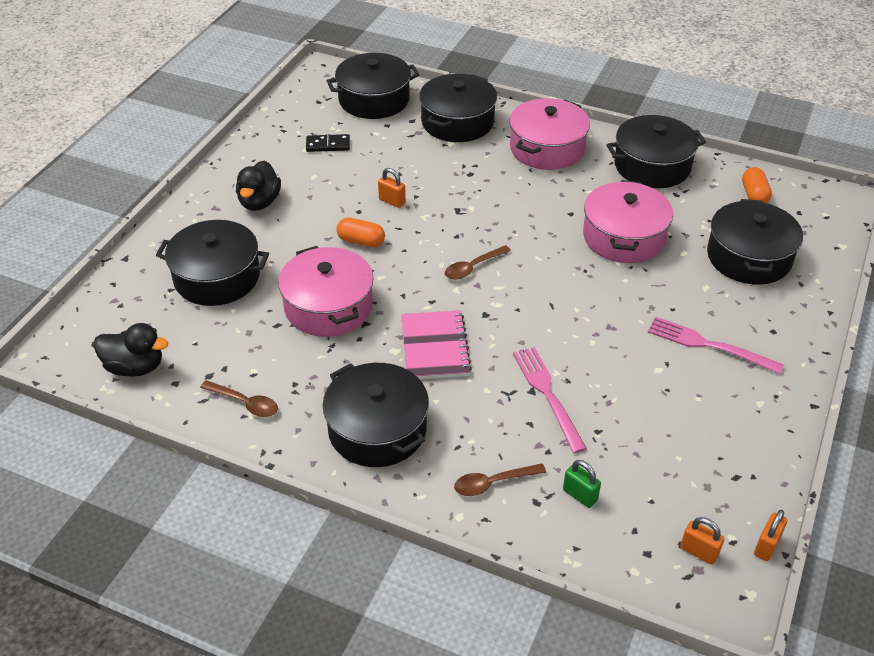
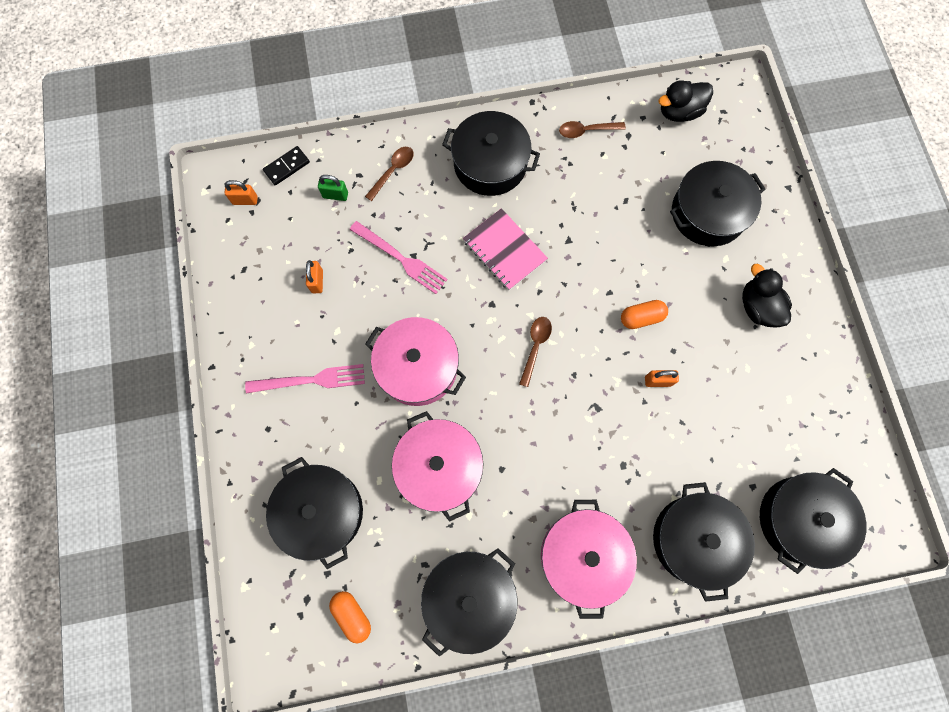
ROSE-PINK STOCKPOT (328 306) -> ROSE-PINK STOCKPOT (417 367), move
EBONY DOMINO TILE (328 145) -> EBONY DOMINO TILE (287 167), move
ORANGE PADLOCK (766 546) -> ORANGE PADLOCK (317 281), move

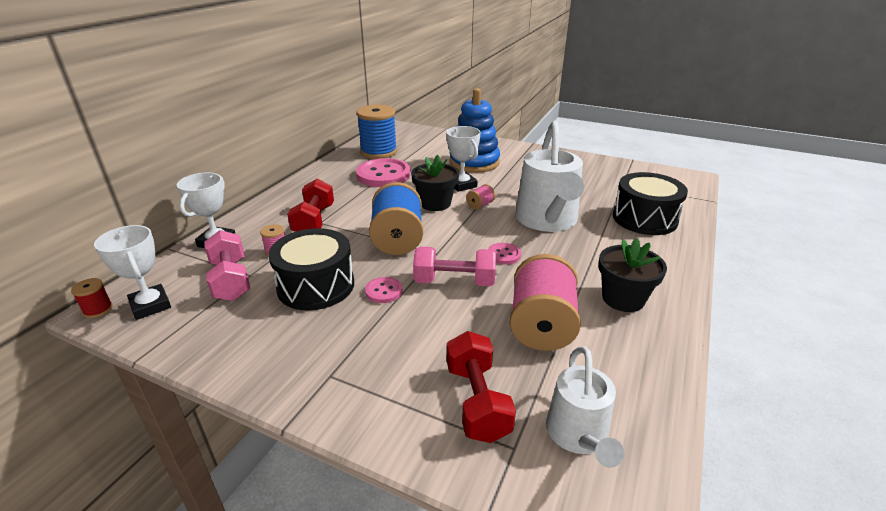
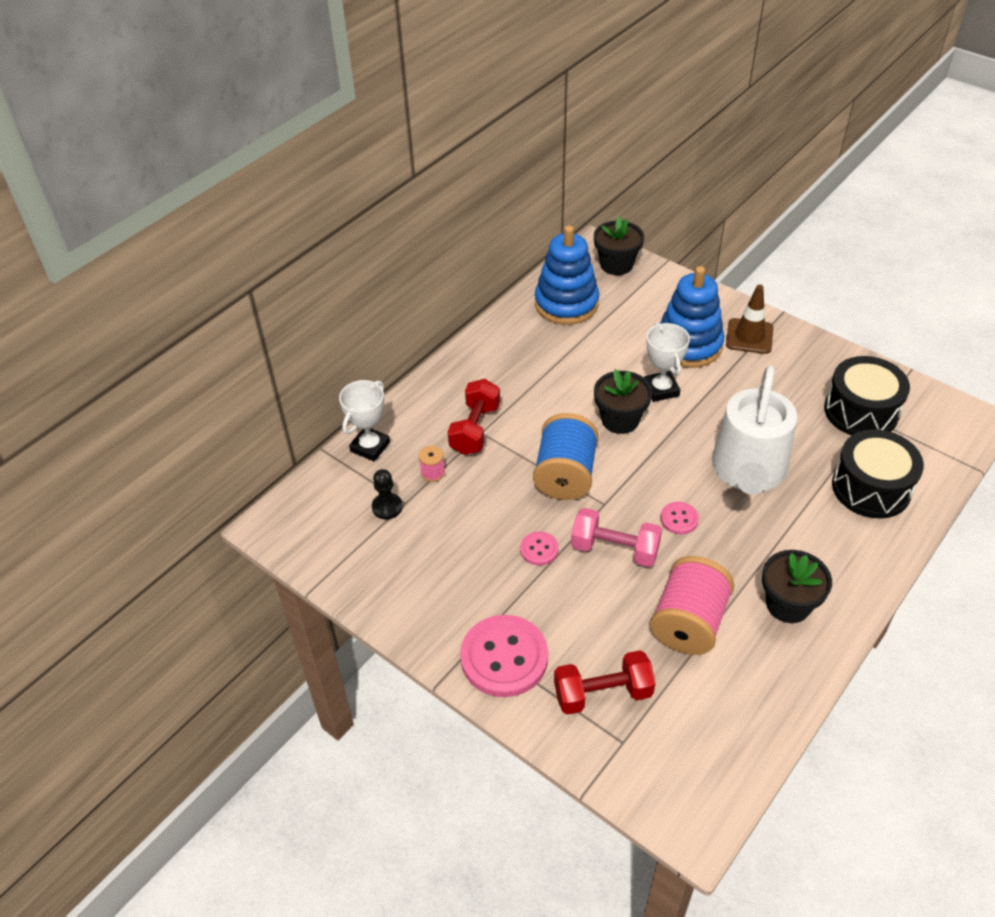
CRIMSON REEL OF THREAD (98 309) -> none
PURE WHITE PRIZE CUP (151 305) -> none
ROSE-PINK FREE WEIGHT (231 280) -> EBONY PAWN (387 507)
EBONY DRUM (316 286) -> EBONY DRUM (861 411), move
ROYAL BLUE REEL OF THREAD (378 152) -> ROYAL BLUE STACKING RINGS (566 304)
ROSE-PINK SEWING BUTTON (383 175) -> ROSE-PINK SEWING BUTTON (504 657), move
CRIMSON FREE WEIGHT (477 401) -> CRIMSON FREE WEIGHT (602 693), 75 degrees clockwise
ROSE-PINK REEL OF THREAD (480 205) -> none
PURE WHITE WATERING CAN (578 435) -> none
none -> EBONY FLOWER POT (616 264)
none -> RUSSET SAFETY CONE (749 336)

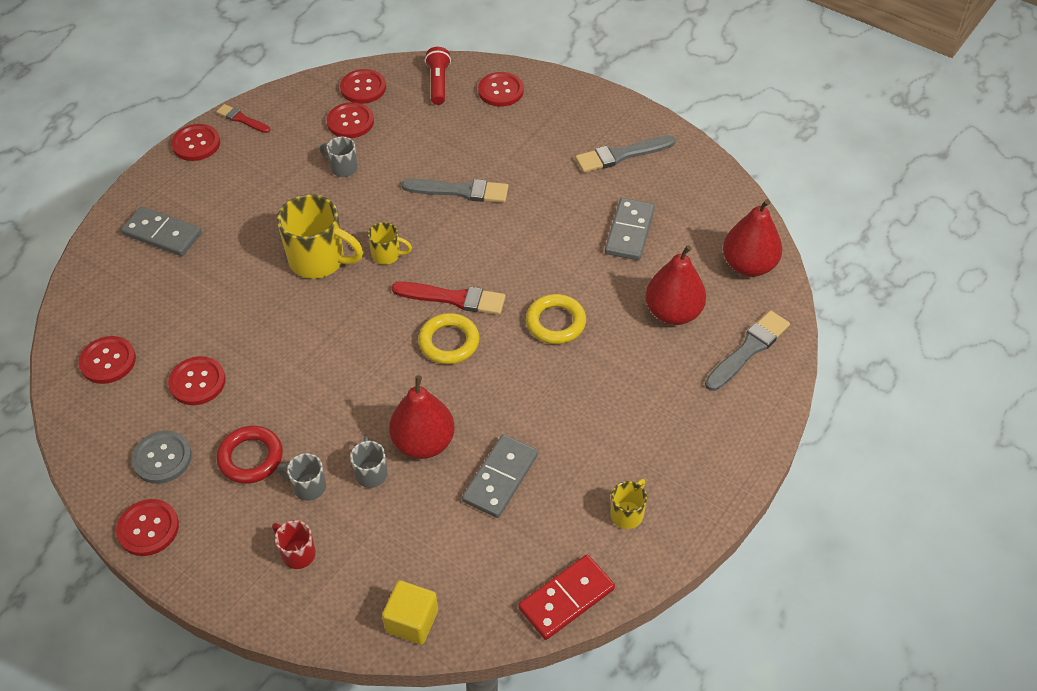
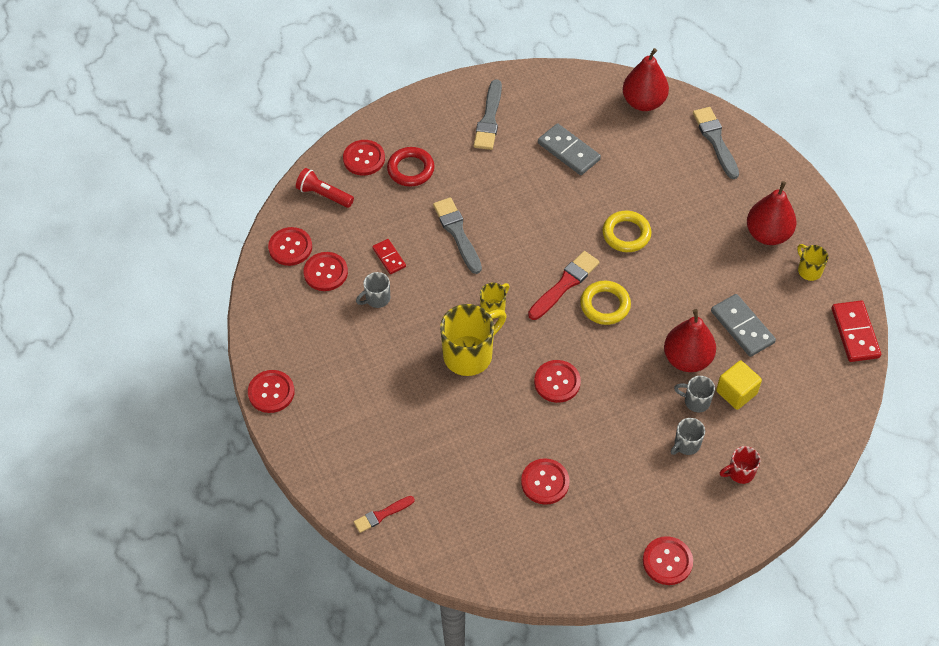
CRIMSON SEWING BUTTON (108 361) -> CRIMSON SEWING BUTTON (557 382), move
GRAY DOMINO TILE (162 234) -> none
GRAY SEWING BUTTON (162 458) -> none
CRIMSON PAINTBRUSH (242 119) -> CRIMSON PAINTBRUSH (382 515), move
CRIMSON HOOP (251 457) -> CRIMSON HOOP (411 169), move
BRIGHT YELLOW CUBE (412 621) -> BRIGHT YELLOW CUBE (736 392), move
GRAY PAINTBRUSH (460 191) -> GRAY PAINTBRUSH (457 233), 60 degrees counterclockwise
CRIMSON TOY PEAR (673 313) -> CRIMSON TOY PEAR (768 234), move
none -> CRIMSON DOMINO TILE (389 257)

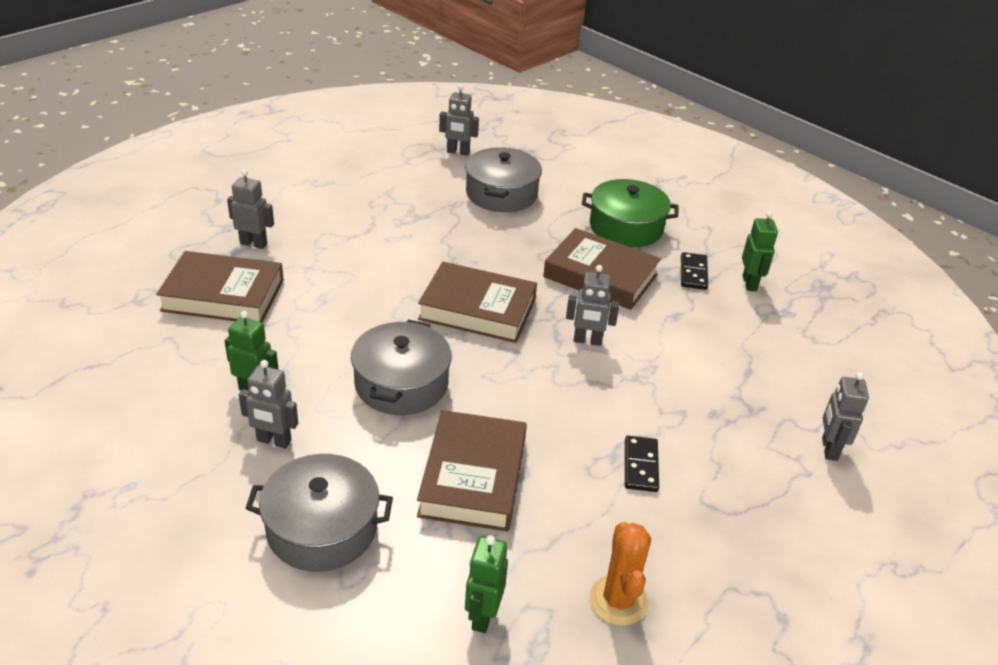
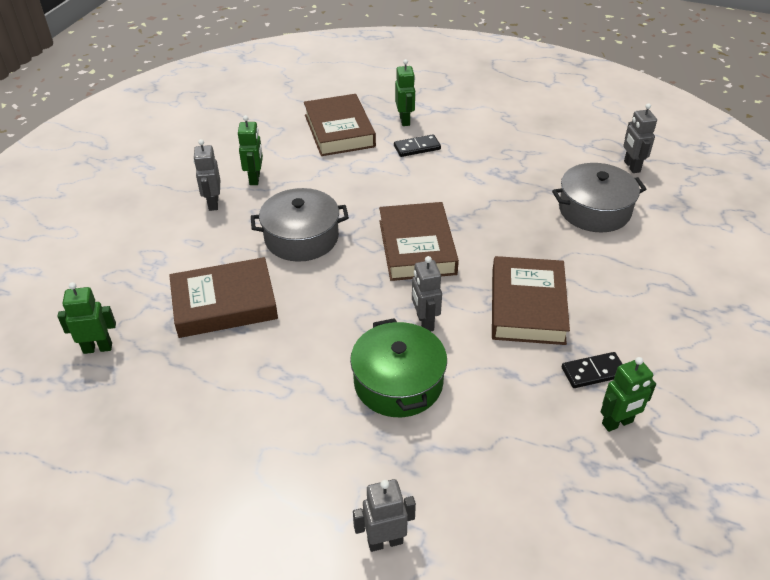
GRAY ROBOT FIGURE (253 243) -> LEAF-GREEN ROBOT FIGURE (405 120)
GRAY STOCKPOT (322 528) -> none
LEAF-GREEN STOCKPOT (626 227) -> LEAF-GREEN STOCKPOT (398 382), move
ORANGE CACTUS (618 600) -> none
EBONY DOMINO TILE (640 466) -> EBONY DOMINO TILE (417 147), move

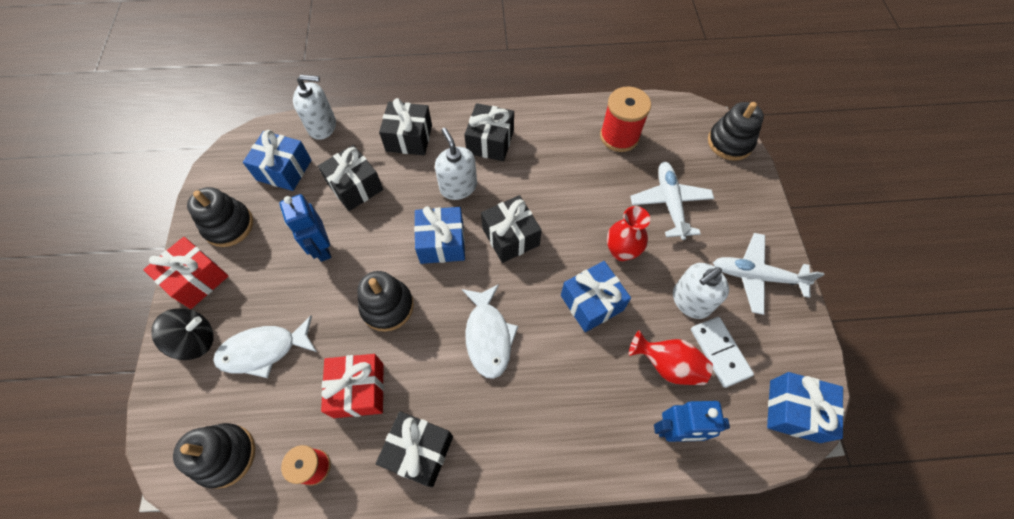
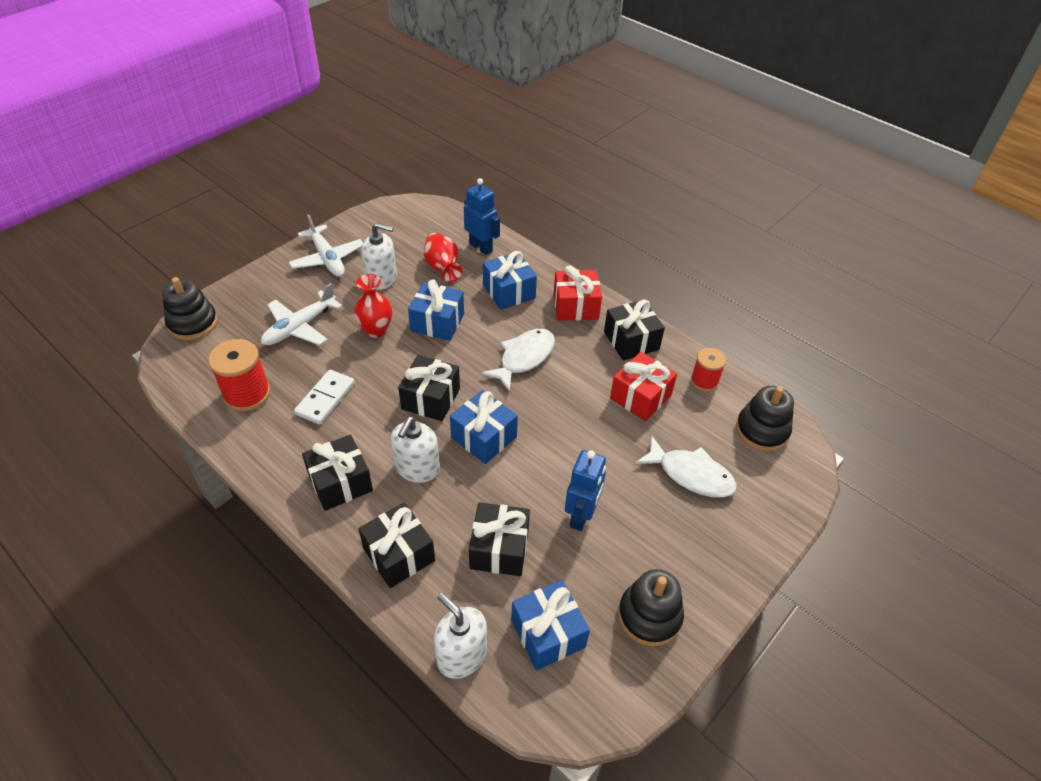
CRIMSON GIFT (197 279) -> CRIMSON GIFT (575 306), move
EBONY TOY TOP (195 340) -> none
EBONY STACKING RINGS (387 306) -> none
PURE WHITE DOMINO TILE (719 352) -> PURE WHITE DOMINO TILE (325 399), move
ROYAL BLUE GIFT (794 411) -> ROYAL BLUE GIFT (509 292), move

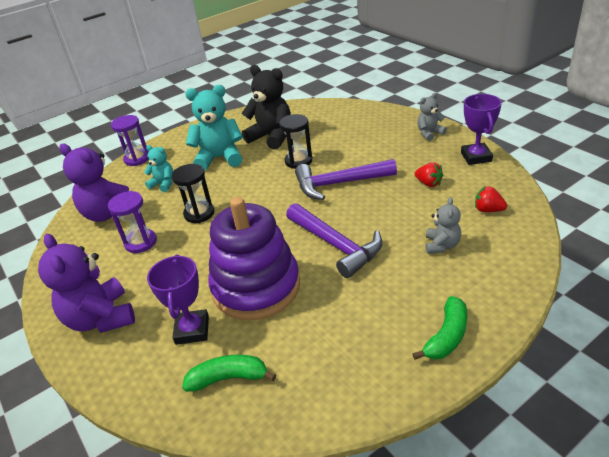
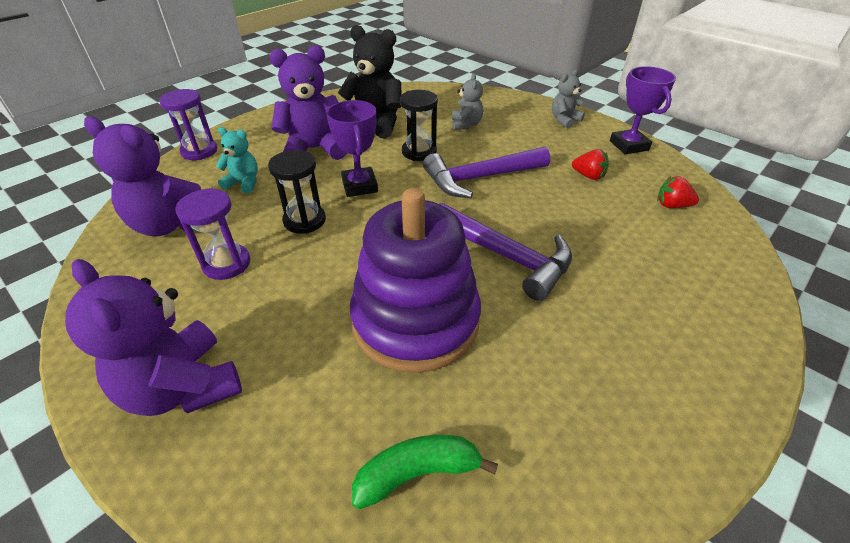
VIOLET PRIZE CUP (192 330) -> VIOLET PRIZE CUP (360 186), move
TURQUOISE TEDDY (219 158) -> VIOLET TEDDY (314 149)
LEAF-GREEN BANANA FRUIT (446 336) -> none
GRAY TEDDY (441 245) -> GRAY TEDDY (466 124), move

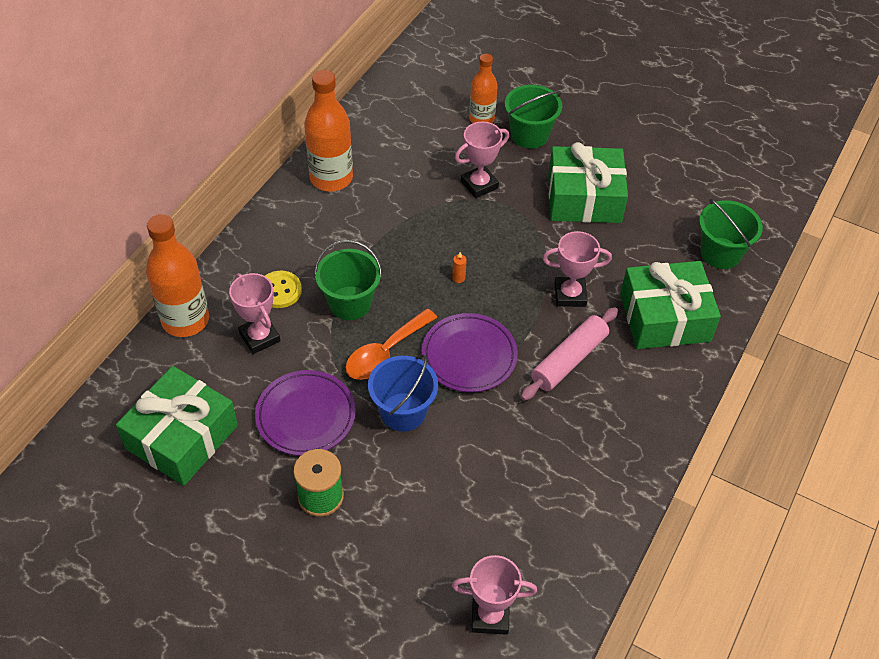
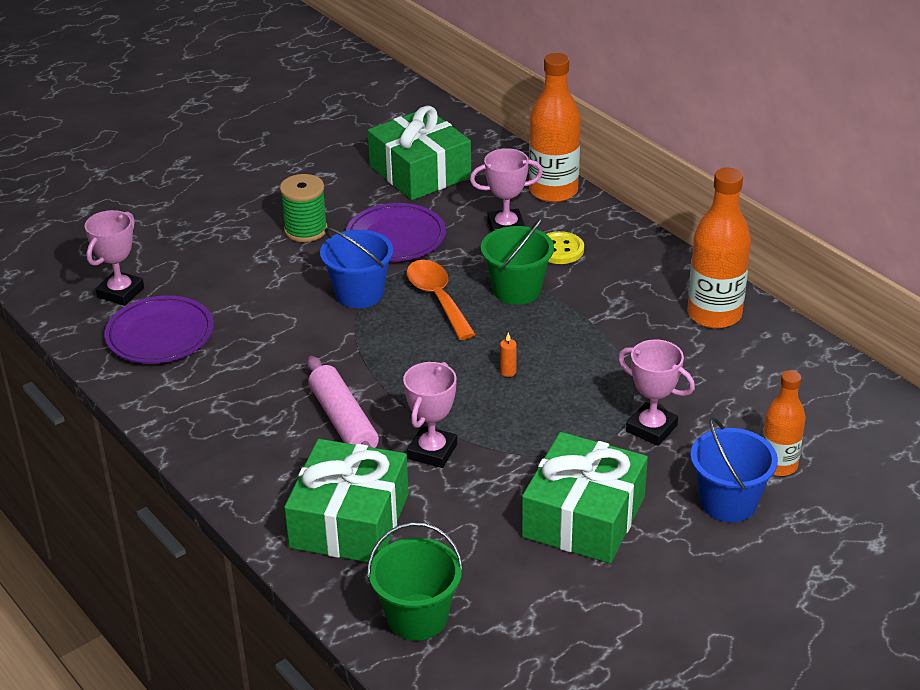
VIOLET DINNER PLATE (469 356) -> VIOLET DINNER PLATE (160 335), move
ROSE-PINK PRIZE CUP (479 185) -> ROSE-PINK PRIZE CUP (651 428), 45 degrees counterclockwise
LEAF-GREEN SAND BUCKET (529 135) -> ROYAL BLUE SAND BUCKET (728 502)

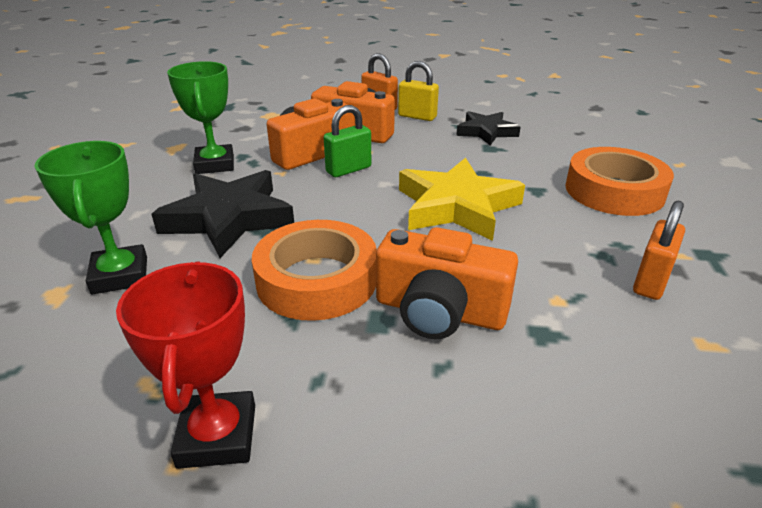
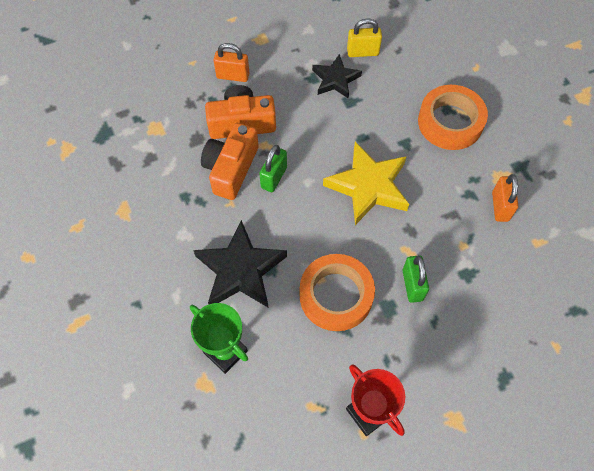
LEAF-GREEN PRIZE CUP (215 164) -> none
ORANGE CAMERA (439 311) -> LEAF-GREEN PADLOCK (412 285)
BRIGHT YELLOW PADLOCK (417 116) -> BRIGHT YELLOW PADLOCK (362 52), move

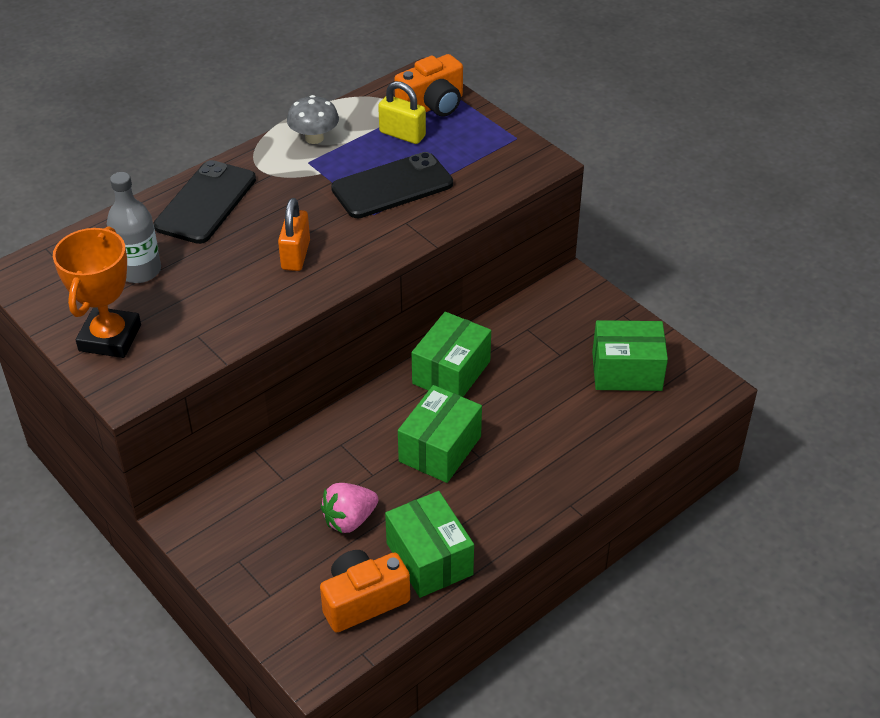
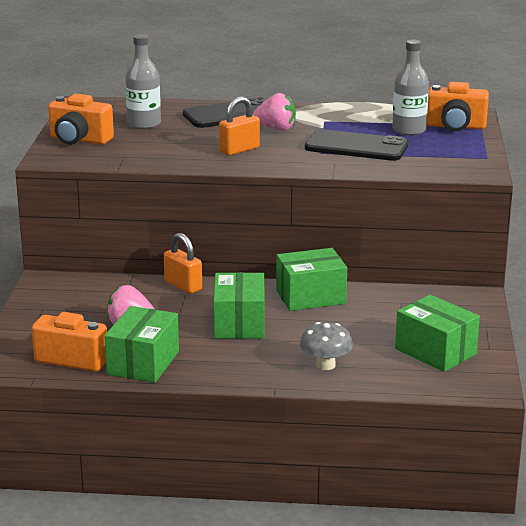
ORANGE PRIZE CUP (110 338) -> ORANGE CAMERA (79 140)
GRAY TOADSTOOL (314 138) -> GRAY TOADSTOOL (325 365), move
BRIGHT YELLOW PADLOCK (402 134) -> GRAY DRINK BOTTLE (409 130)
LEAF-GREEN BOX (440 449) -> LEAF-GREEN BOX (239 324), 75 degrees counterclockwise
none -> ORANGE PADLOCK (183 286)
none -> ROSE-PINK TOY STRAWBERRY (276 129)

